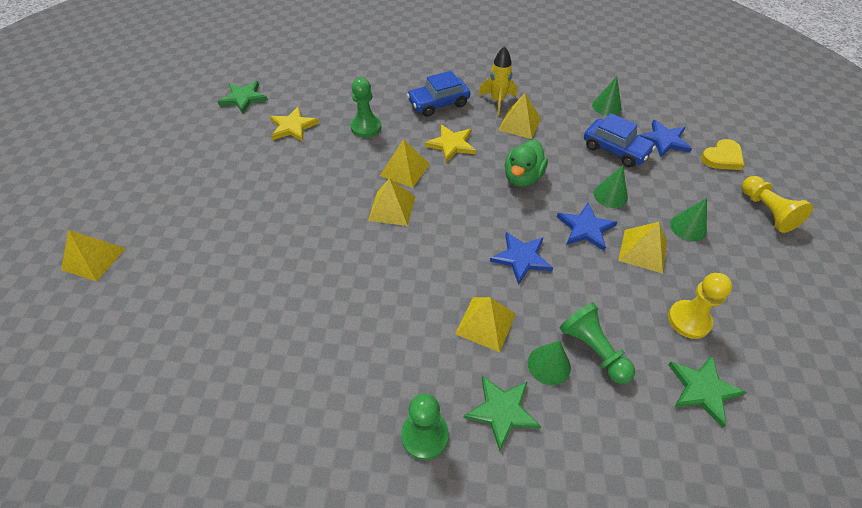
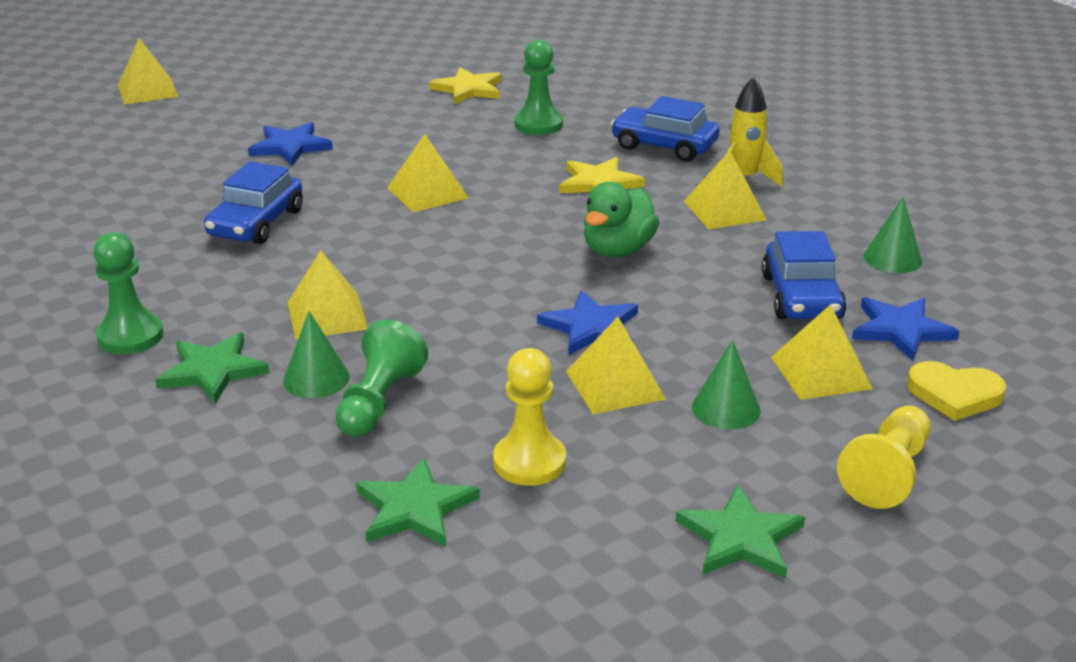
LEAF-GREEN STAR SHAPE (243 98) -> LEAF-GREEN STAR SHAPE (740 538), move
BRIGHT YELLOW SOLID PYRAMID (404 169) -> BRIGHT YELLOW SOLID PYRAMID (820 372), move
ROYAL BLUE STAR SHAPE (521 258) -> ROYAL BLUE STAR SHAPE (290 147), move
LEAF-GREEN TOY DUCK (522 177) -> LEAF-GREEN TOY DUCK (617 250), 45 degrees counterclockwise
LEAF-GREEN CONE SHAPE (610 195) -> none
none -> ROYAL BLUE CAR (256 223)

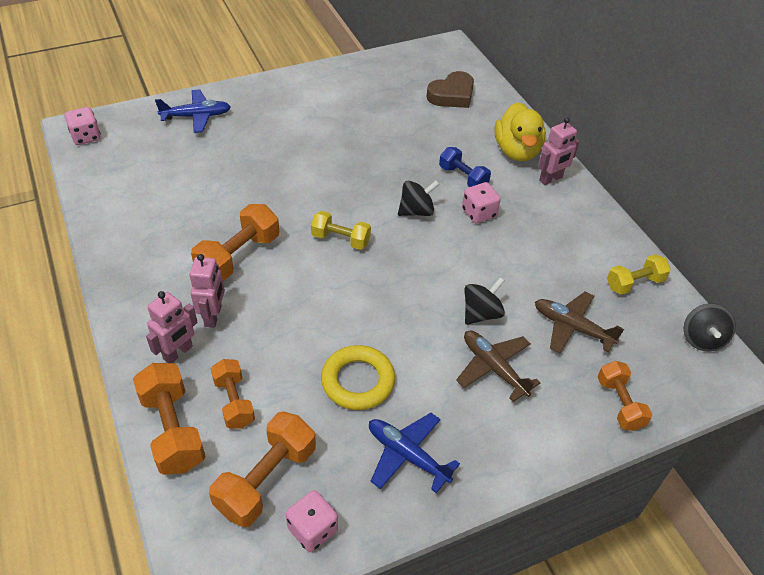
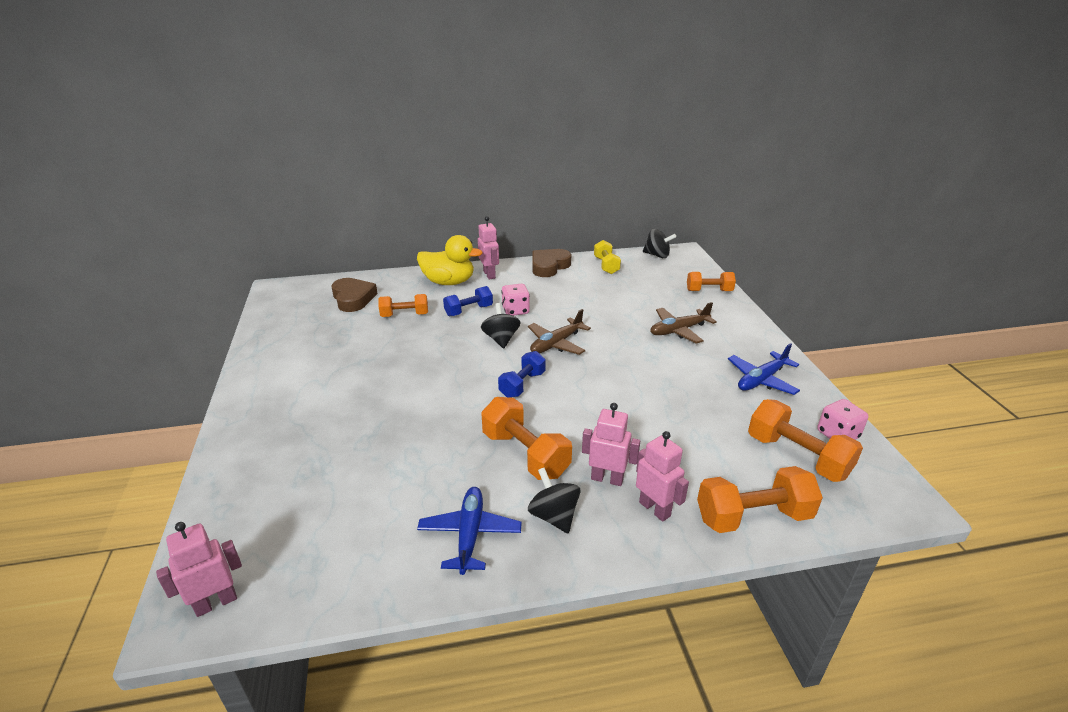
ROSE-PINK GAME DIE (86 137) -> ROSE-PINK ROBOT FIGURE (216 602)
ROYAL BLUE TOY PLANE (196 116) -> ROYAL BLUE TOY PLANE (470 534), move
ORANGE FREE WEIGHT (234 402) -> ORANGE FREE WEIGHT (405 315), move
BRIGHT YELLOW FREE WEIGHT (341 239) -> ROYAL BLUE FREE WEIGHT (522 384)
BRIGHT YELLOW HOOP (358 381) -> none
EBONY TOY TOP (481 313) -> EBONY TOY TOP (554 516), move
RUSSET TOY PLANE (572 327) -> RUSSET TOY PLANE (556 344), move
none -> RUSSET LOVE HEART (549 266)

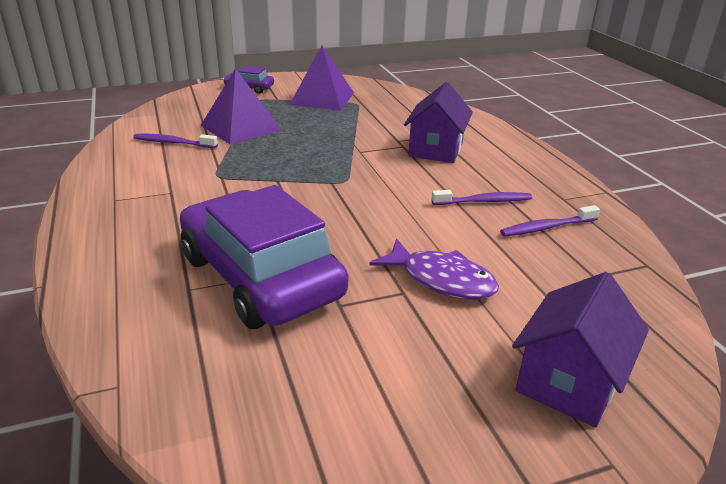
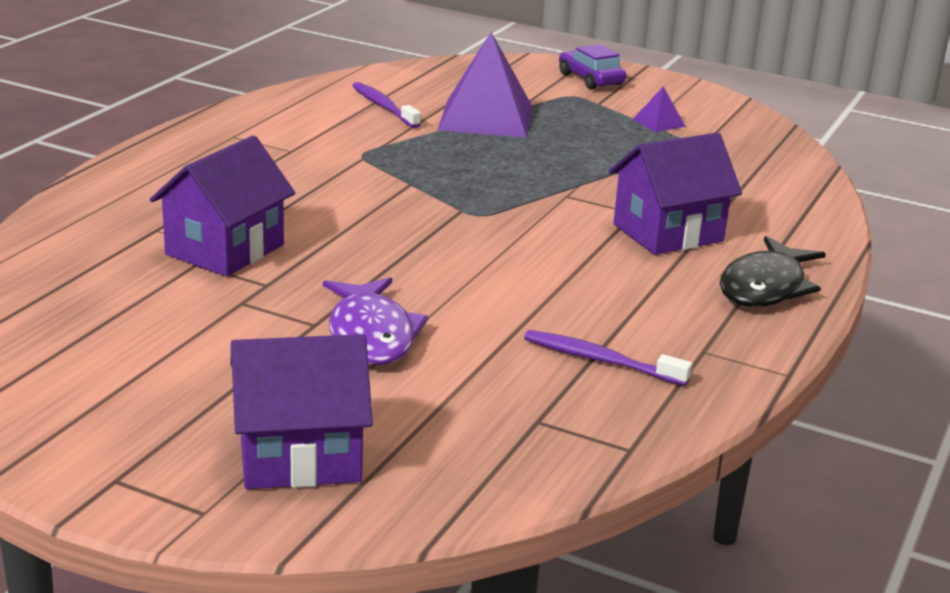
VIOLET CAR (260 276) -> VIOLET HOUSE (225 250)
VIOLET SOLID PYRAMID (322 98) -> VIOLET SOLID PYRAMID (659 123), x0.44
VIOLET DENTAL BRUSH (483 201) -> none
none -> EBONY TOY FISH (765 287)

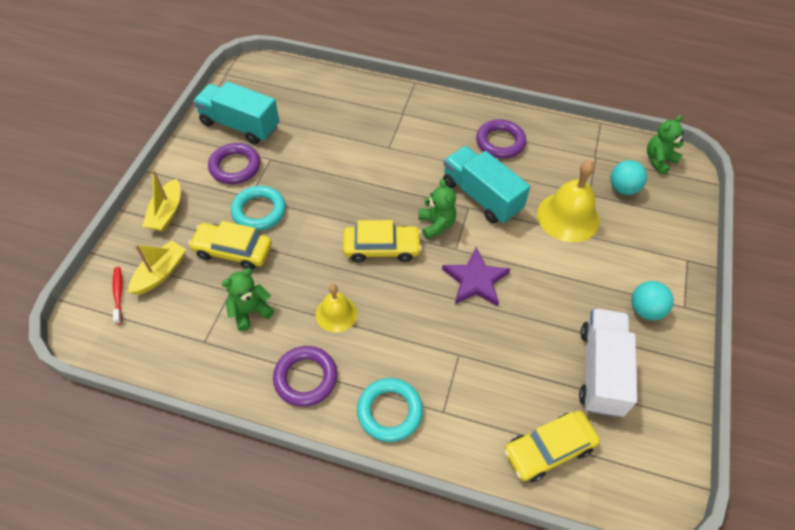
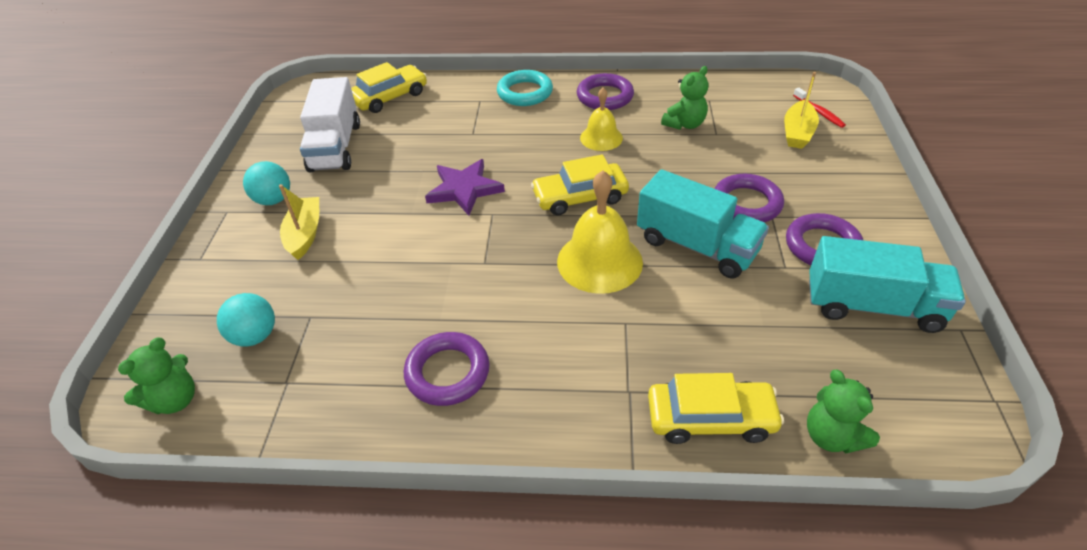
BRIGHT YELLOW BOAT (166 212) -> BRIGHT YELLOW BOAT (305 234), move
BRIGHT YELLOW CAR (233 251) -> BRIGHT YELLOW CAR (710 418), move
TURQUOISE HOOP (259 211) -> VIOLET HOOP (746 203)
LEAF-GREEN TEDDY (436 225) -> LEAF-GREEN TEDDY (832 436), move
TURQUOISE TRUCK (481 196) -> TURQUOISE TRUCK (696 246), move
BRIGHT YELLOW BELL (568 217) -> BRIGHT YELLOW BELL (599 261), move

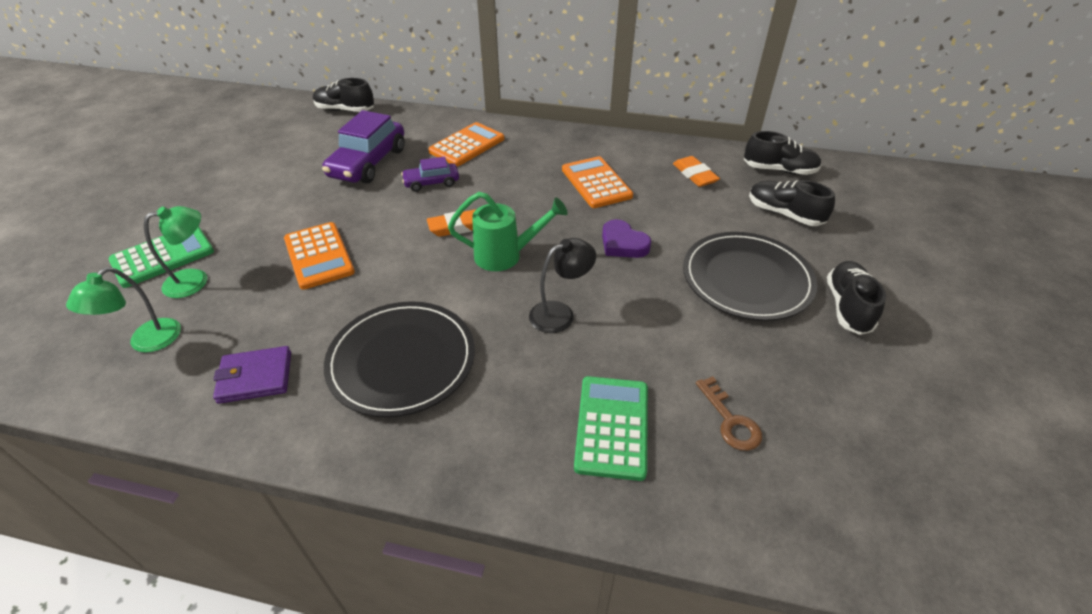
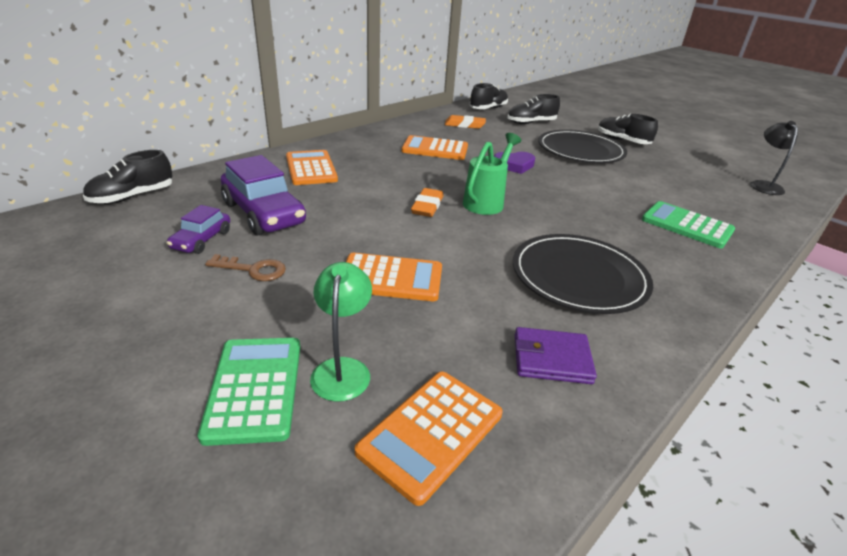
LEAF-GREEN READING LAMP (146 342) -> ORANGE POCKET CALCULATOR (431 433)
VIOLET BILLFOLD (255 377) -> VIOLET BILLFOLD (551 359), 75 degrees clockwise
VIOLET CAR (431 183) -> VIOLET CAR (202 240), move
EBONY READING LAMP (560 313) -> EBONY READING LAMP (763 185), move
RUSSET LATCHKEY (730 420) -> RUSSET LATCHKEY (253 270), move

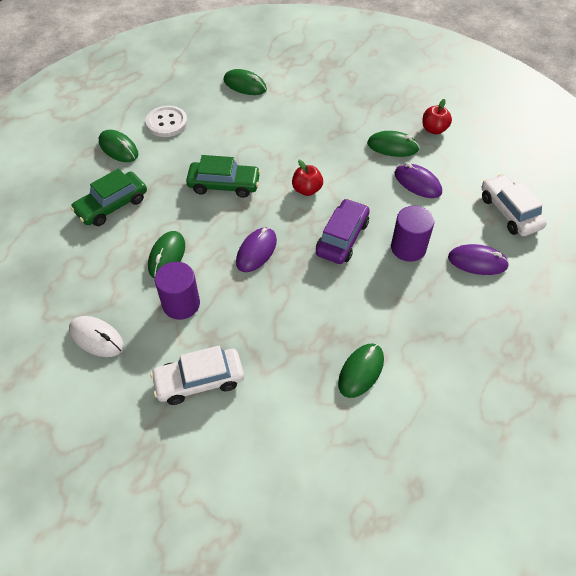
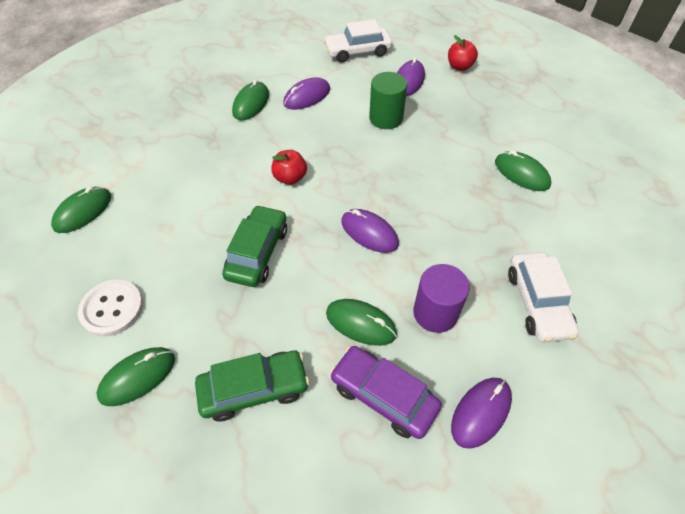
PURE WHITE MOUSE (96 338) -> VIOLET MOUSE (481 412)
LEAF-GREEN CAR (112 205) -> LEAF-GREEN CAR (254 389), 75 degrees counterclockwise
VIOLET CAR (342 238) -> VIOLET CAR (383 396), move
VIOLET CYLINDER (408 248) -> LEAF-GREEN CYLINDER (386 118)
CRIMSON APPLE FRUIT (434 129) -> CRIMSON APPLE FRUIT (459 67), move

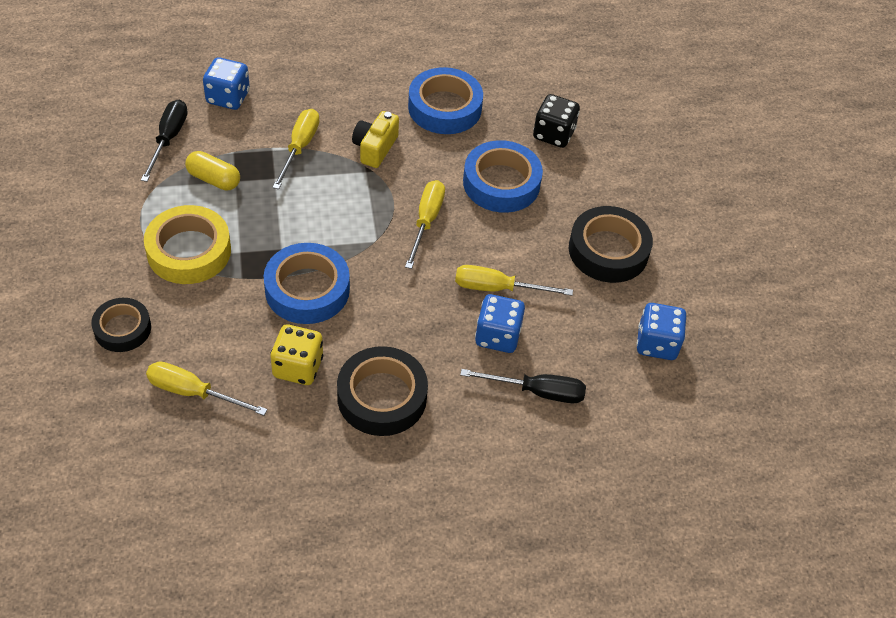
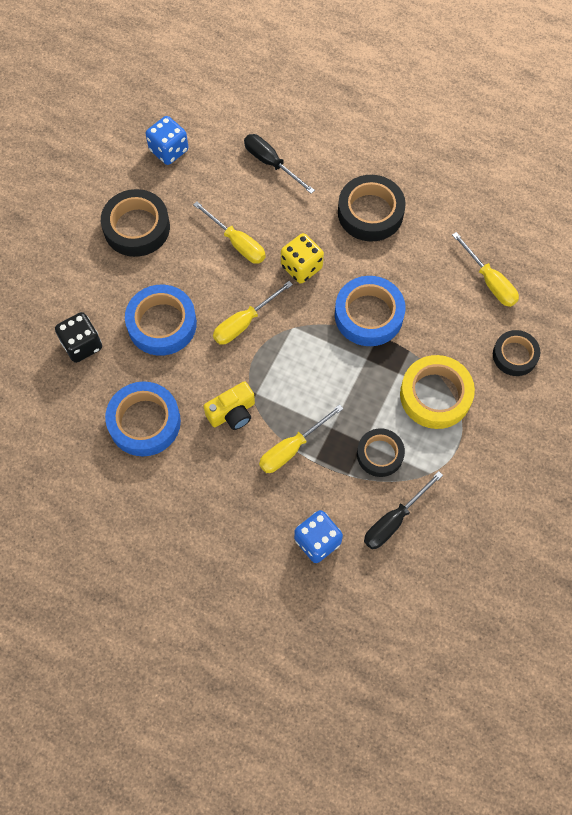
BRIGHT YELLOW PILL SHAPE (214 179) -> EBONY TAPE (380 454)
BRIGHT YELLOW GAME DIE (298 367) -> BRIGHT YELLOW GAME DIE (301 267), move
ROYAL BLUE GAME DIE (497 336) -> none

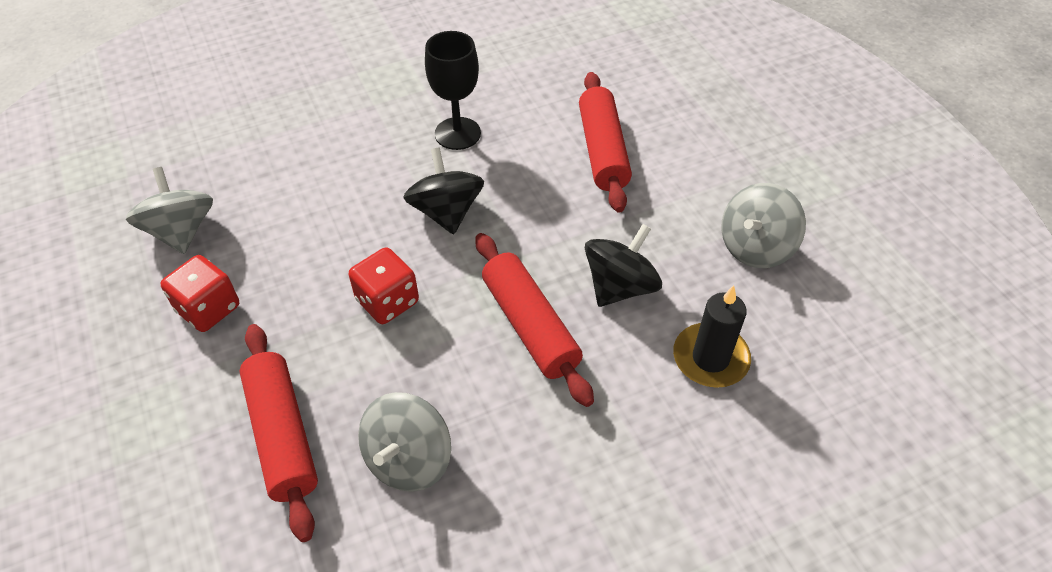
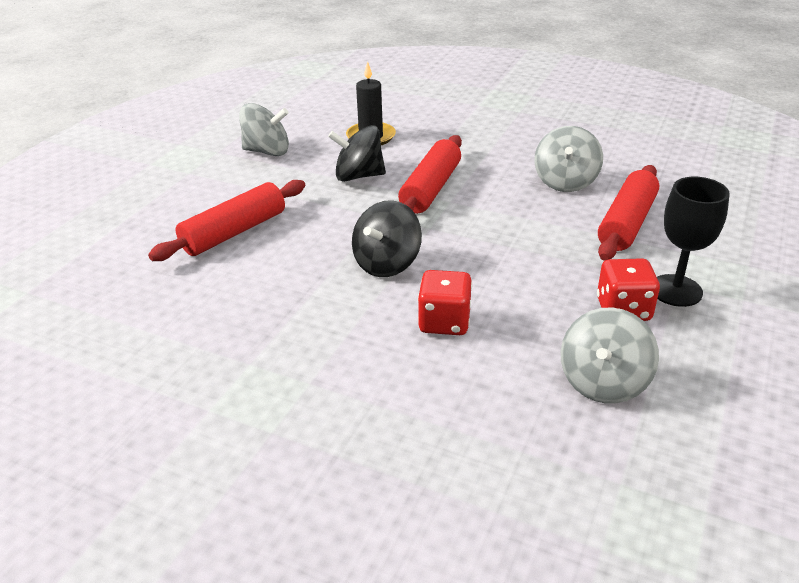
CRIMSON GAME DIE (387 301) -> CRIMSON GAME DIE (444 322), move
GRAY TOY TOP (408 460) -> GRAY TOY TOP (565 182), 120 degrees clockwise
EBONY CHALICE (457 133) -> EBONY CHALICE (675 290), move

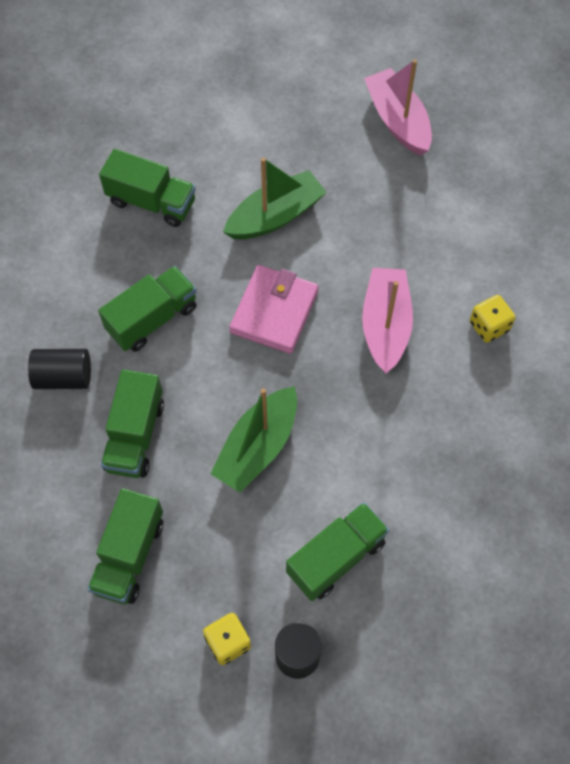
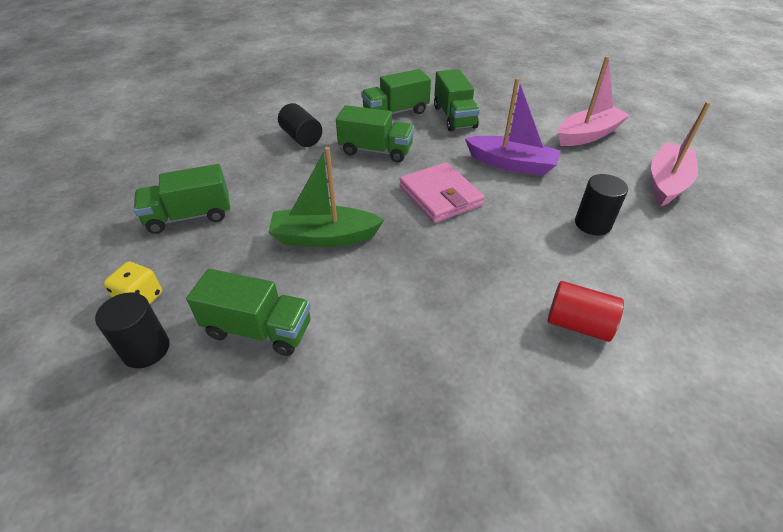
LEAF-GREEN TRUCK (135 435) -> LEAF-GREEN TRUCK (395 112), move
LEAF-GREEN BOAT (275 216) -> VIOLET BOAT (511 164)
ROSE-PINK BILLFOLD (274 312) -> ROSE-PINK BILLFOLD (440 196), 75 degrees clockwise
ROSE-PINK BOAT (385 325) -> ROSE-PINK BOAT (588 135), move
BRIGHT YELLOW GAME DIE (489 326) -> CRIMSON CYLINDER (578 324)
none -> EBONY CYLINDER (592 224)

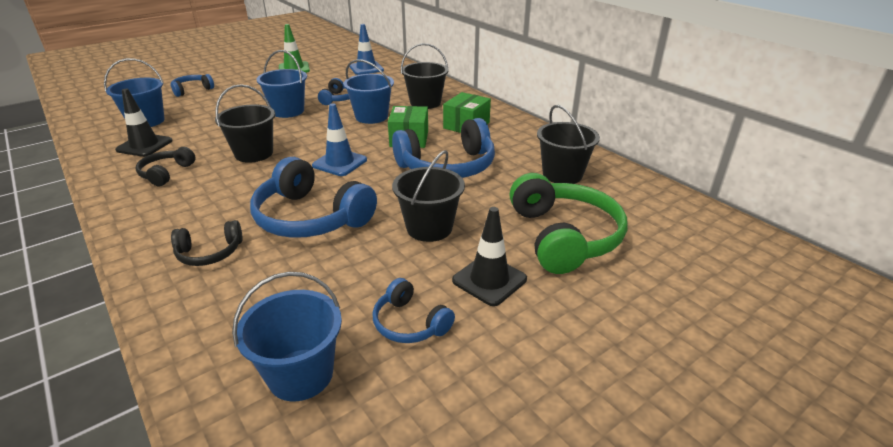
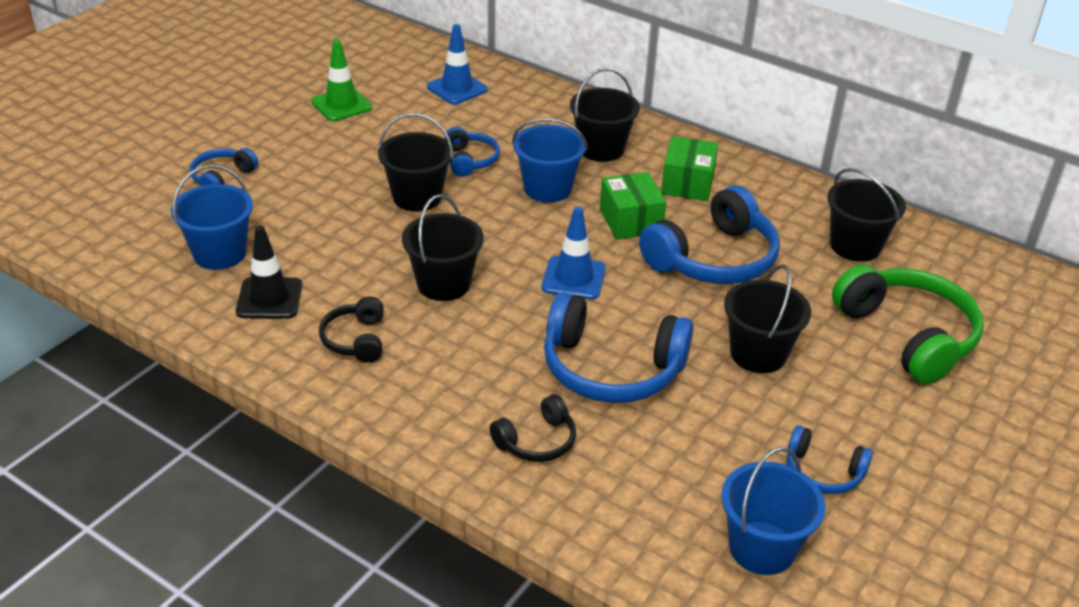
ROYAL BLUE SAND BUCKET (288 111) -> EBONY SAND BUCKET (417 197)
EBONY SAFETY CONE (489 280) -> none

